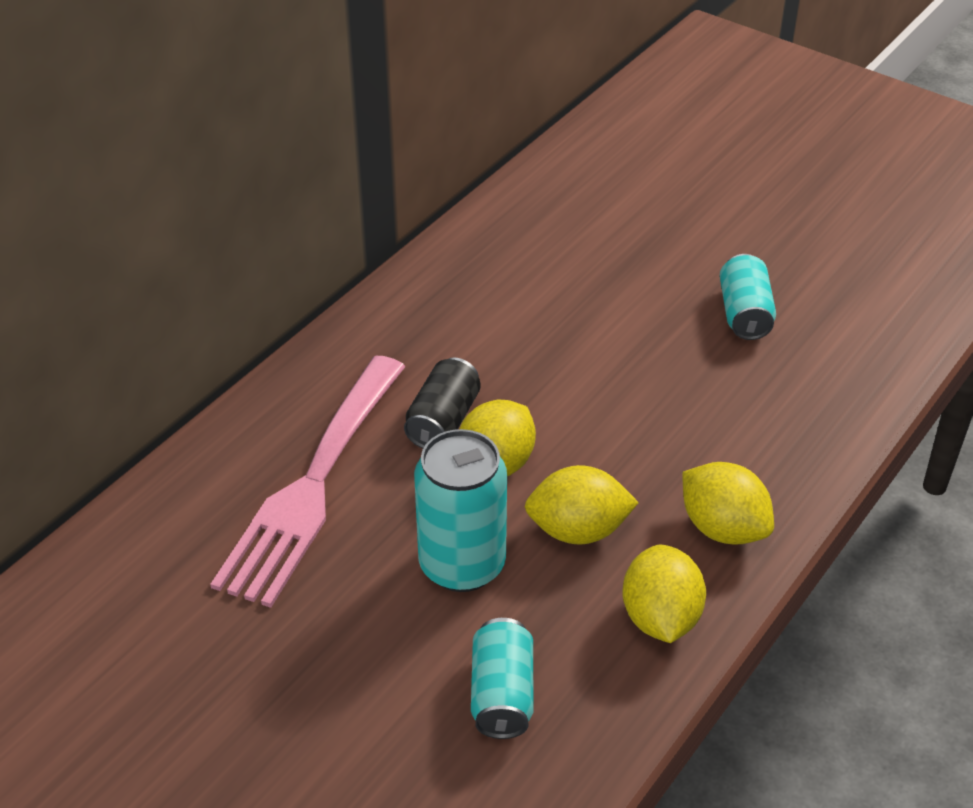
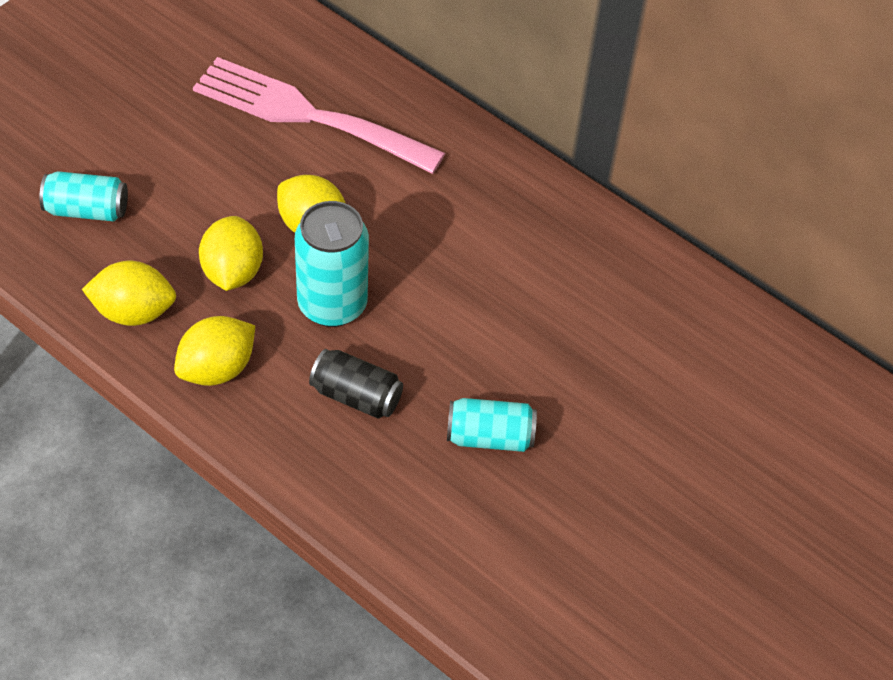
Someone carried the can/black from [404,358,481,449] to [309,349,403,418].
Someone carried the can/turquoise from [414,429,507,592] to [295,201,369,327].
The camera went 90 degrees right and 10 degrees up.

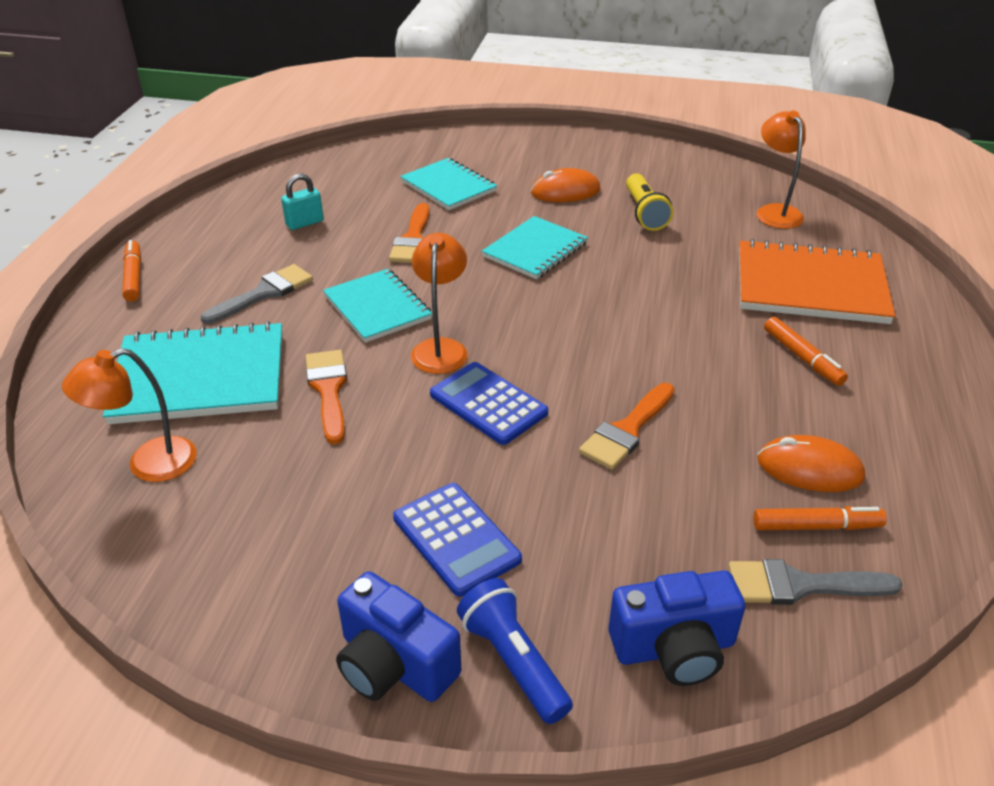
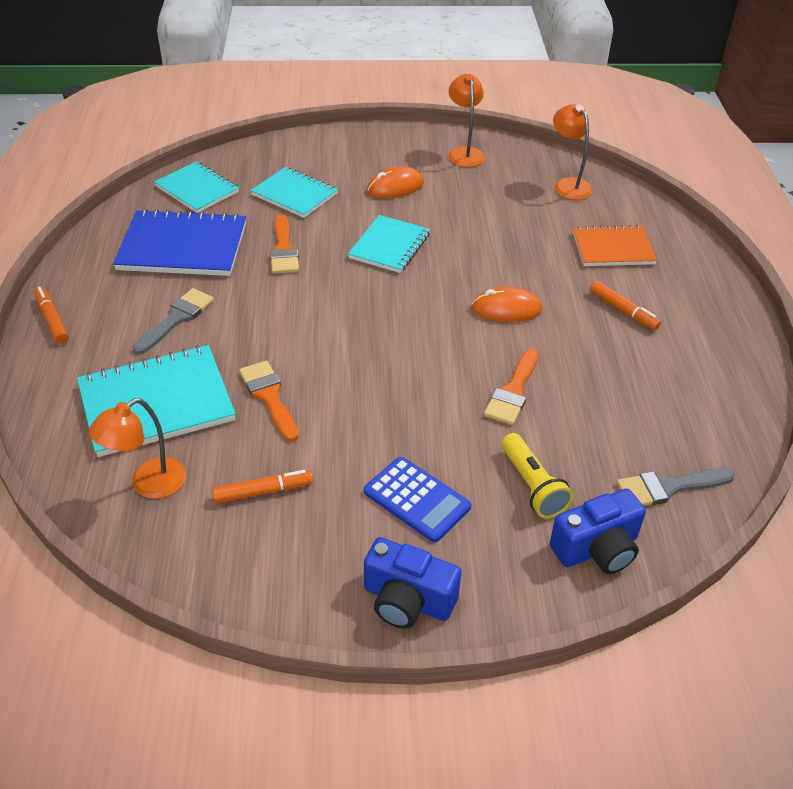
Someone took away the calculator/blue at [430,362,548,445].
Someone took away the flashlight/blue at [457,578,573,724].
Someone carried the notebook/turquoise from [323,269,432,343] to [154,161,239,213].
Someone carried the lamp/orange from [411,233,468,374] to [448,74,485,167].
Someone carried the flashlight/yellow from [626,173,673,231] to [502,433,573,518].
Someone carried the marker/orange from [753,506,887,530] to [212,470,313,504].
Someone carried the mouse/orange from [757,435,865,492] to [472,286,542,323].
Someone swapped the padlock/turquoise at [281,174,324,230] for the notebook/blue at [113,209,246,276].
Someone scaled the notebook/orange at [739,239,895,324] by 0.65.
The camera went 15 degrees left and 5 degrees up.

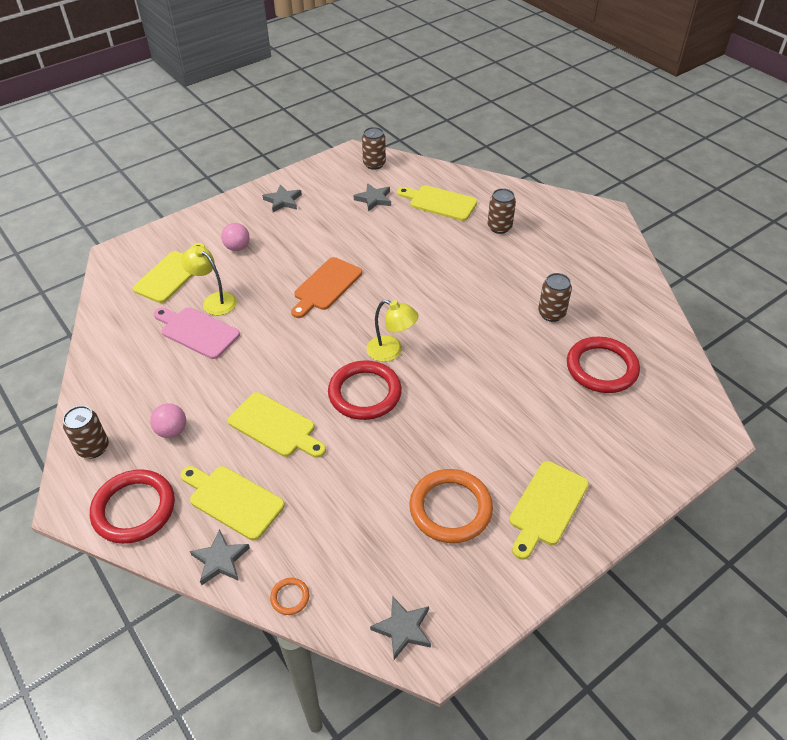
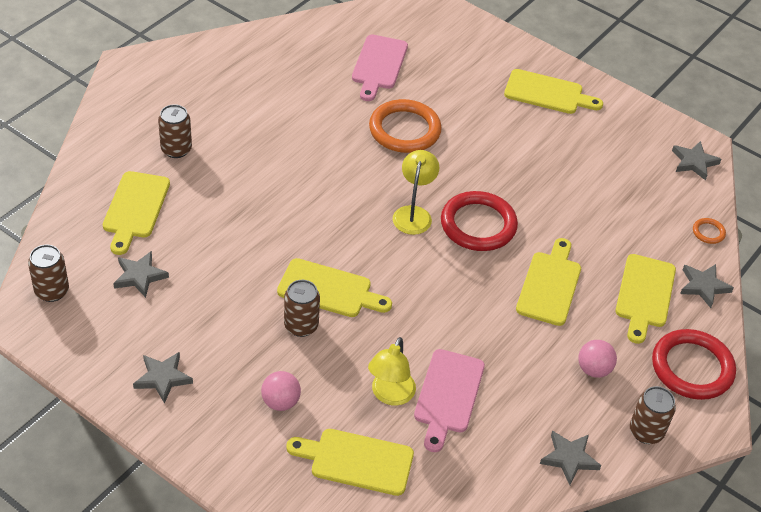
Someone put down the star/grey at [540,431,601,485].
Someone carried the ring/orange from [409,469,493,543] to [369,99,442,153].
Someone carried the can/brown from [538,273,572,322] to [284,280,320,337].
Someone swapped the ring/red at [567,337,640,393] for the cutting board/pink at [352,34,408,101].
Someone repainted the cutting board/orange at [291,257,362,318], which became the cutting board/yellow at [277,258,392,317].
The camera went 110 degrees left and 0 degrees up.

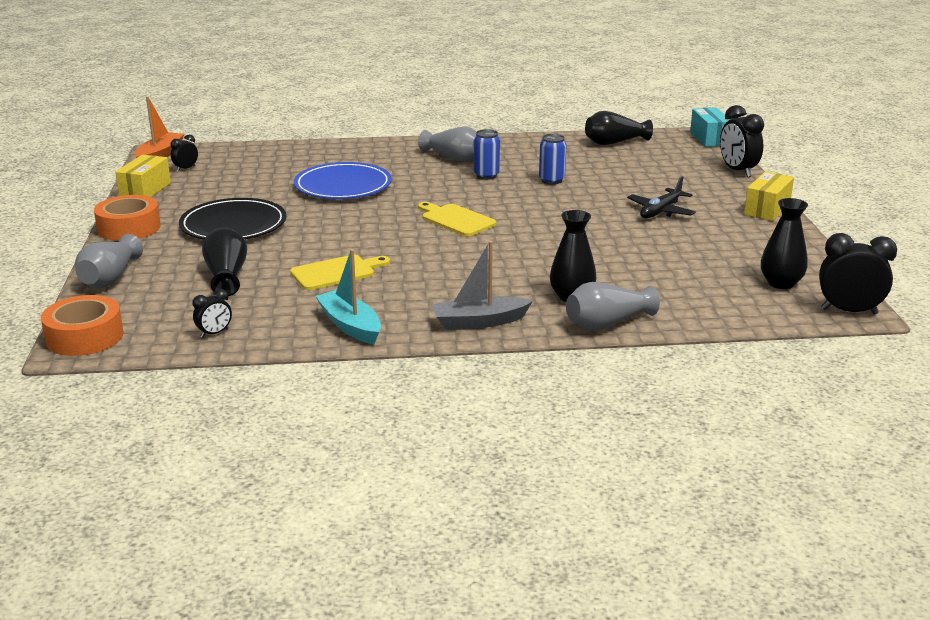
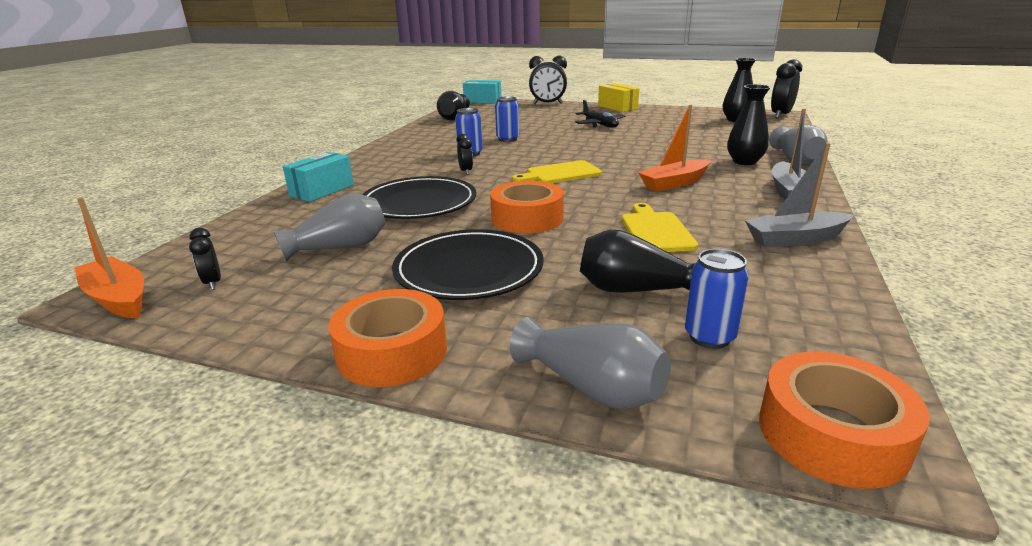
Someone took away the box/yellow at [115,155,171,197].
Someone put down the box/turquoise at [283,152,354,202].
Someone put down the tape/orange at [490,181,564,233].
Someone put down the boat/orange at [638,105,711,191].
Someone put down the can/blue at [685,249,749,349].
Someone carried the clock/black from [193,289,232,338] to [456,134,473,175].
Someone carried the vase/grey from [418,127,476,162] to [273,193,385,262].
Someone repainted the plate/blue at [294,162,392,199], which became the plate/black at [362,176,476,219].
Someone repainted the boat/turquoise at [315,249,381,344], which became the boat/grey at [745,143,854,247].
The camera went 65 degrees left and 0 degrees up.

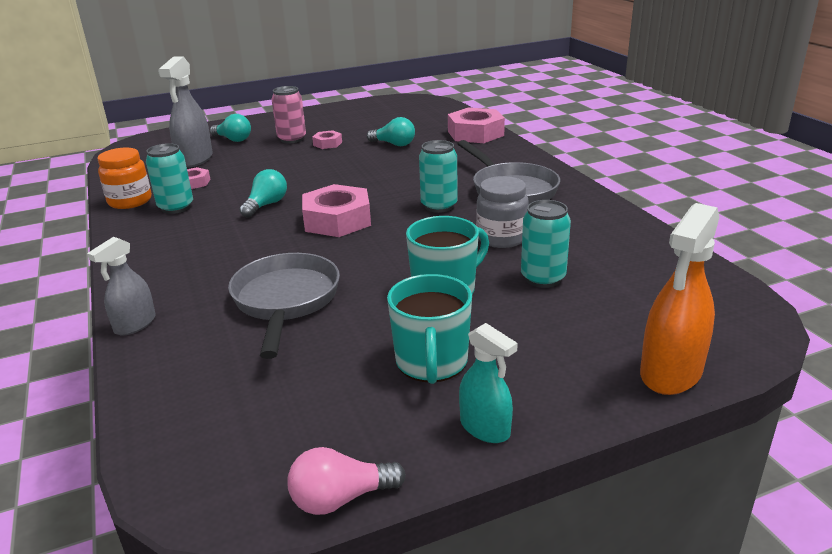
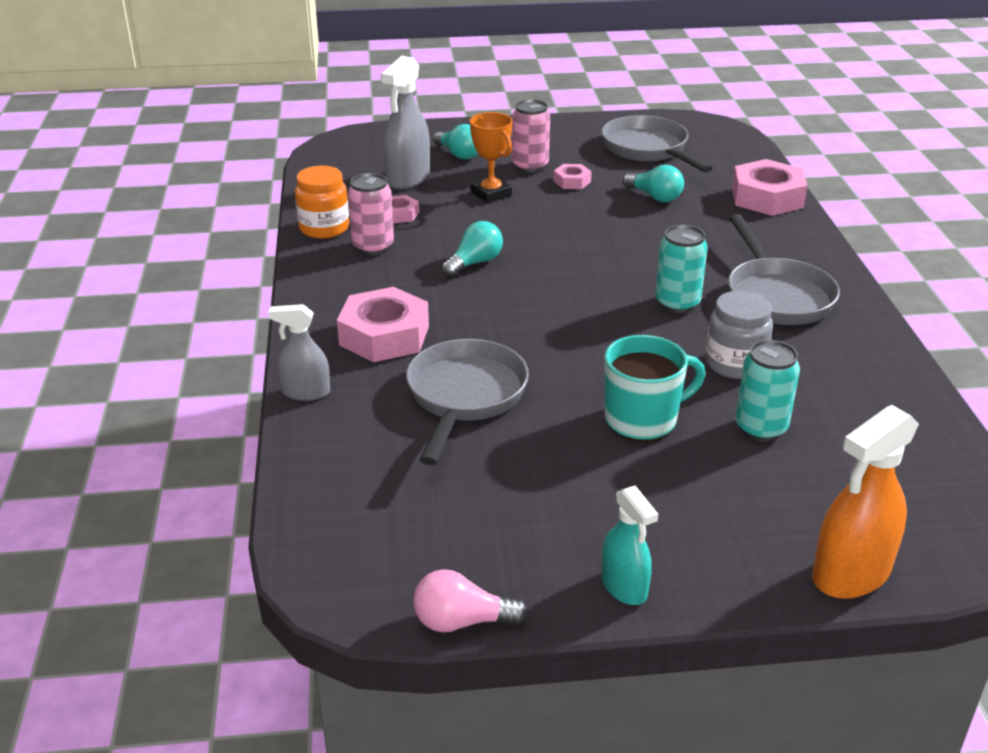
Someone took away the mug/turquoise at [387,274,472,384].
Someone put down the trophy/orange at [470,112,513,203].
Someone put down the pan/grey at [601,115,713,172].
Someone carried the nut/pink from [302,184,371,237] to [337,287,429,362].
Someone repainted the can/turquoise at [146,143,193,214], which became the can/pink at [348,173,394,255].
Someone rotated the spray bottle/grey at [87,237,156,335] by 45 degrees clockwise.
The camera went 15 degrees right and 5 degrees up.

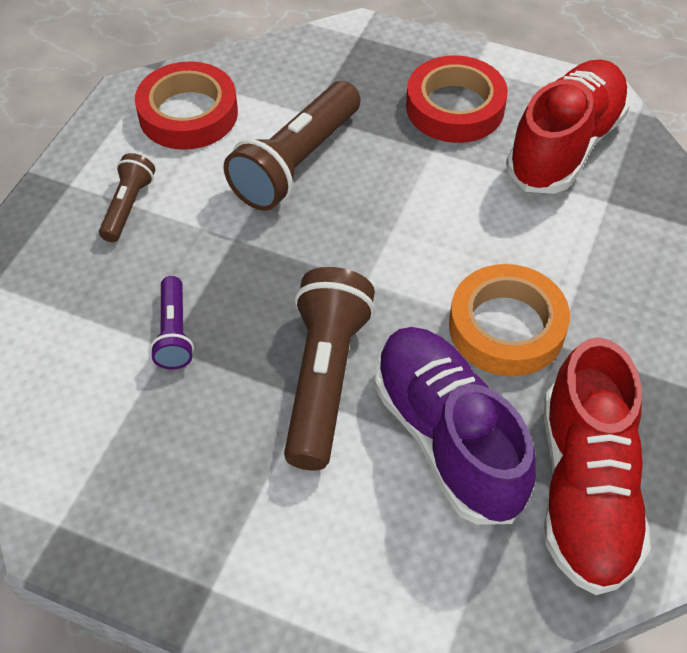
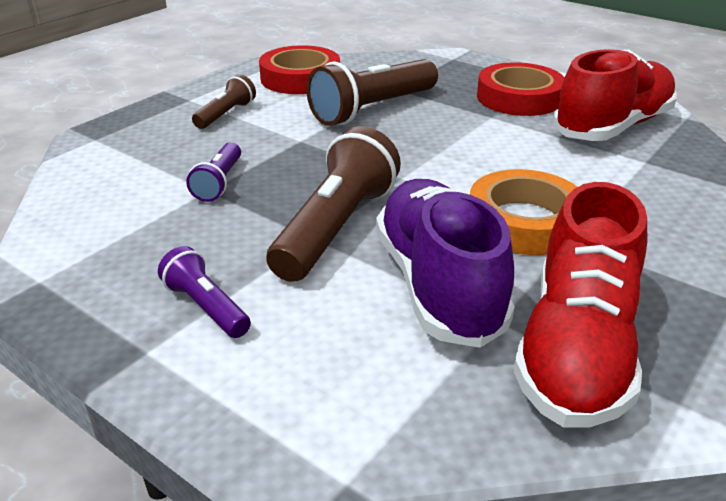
Someone put down the flashlight/purple at [158,246,251,338].
The camera went 15 degrees right and 20 degrees down.

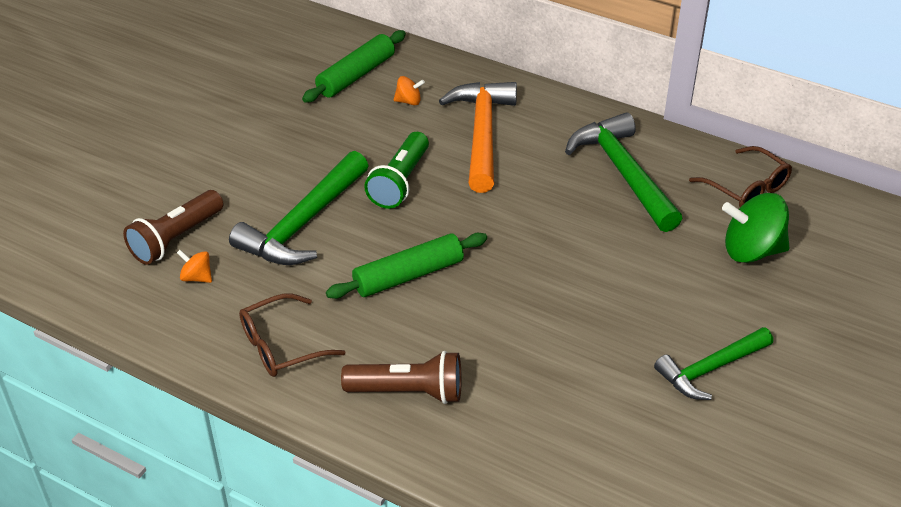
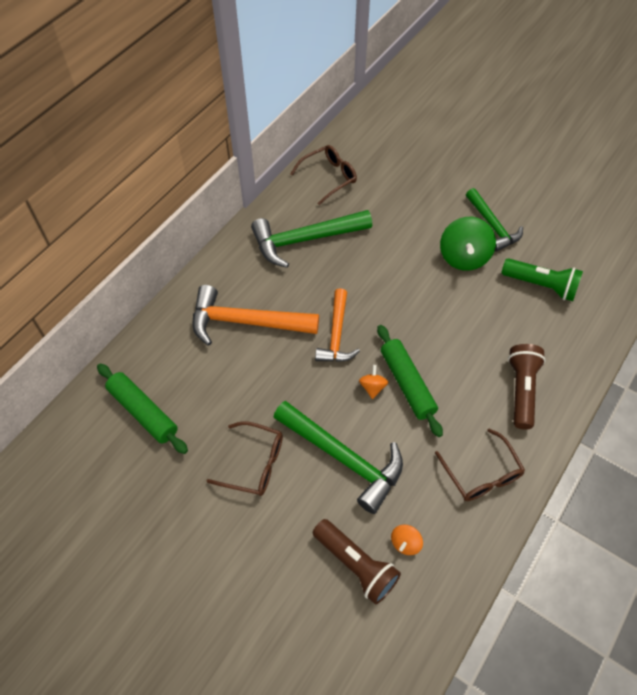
Someone put down the glasses/brown at [207,422,283,496].
Someone put down the hammer/orange at [315,288,360,362].
Someone carried the flashlight/green from [364,132,429,209] to [502,258,583,301].
Someone carried the spinning top/orange from [393,76,425,105] to [359,365,388,399].
Someone carried the spinning top/green from [722,193,789,263] to [440,217,496,271].
The camera went 85 degrees left and 15 degrees up.

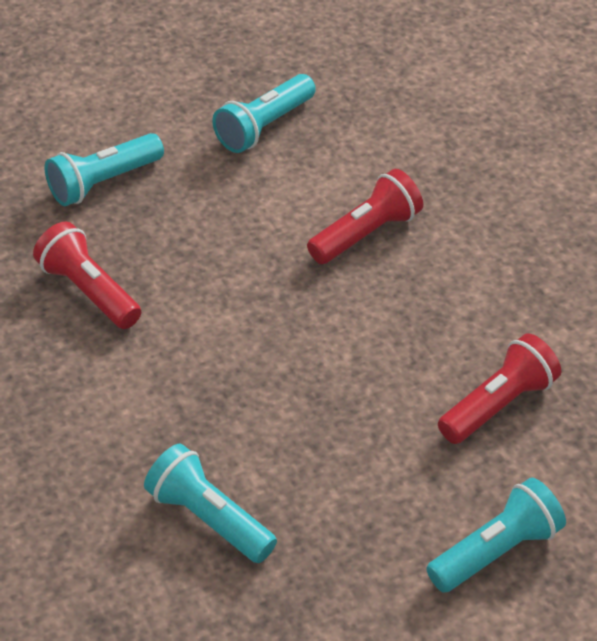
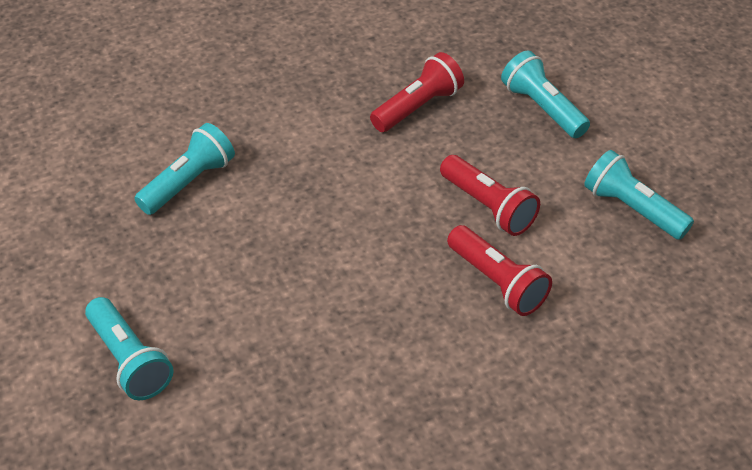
Someone carried the flashlight/red from [438,334,561,444] to [440,155,540,236].
The camera went 90 degrees right and 0 degrees up.

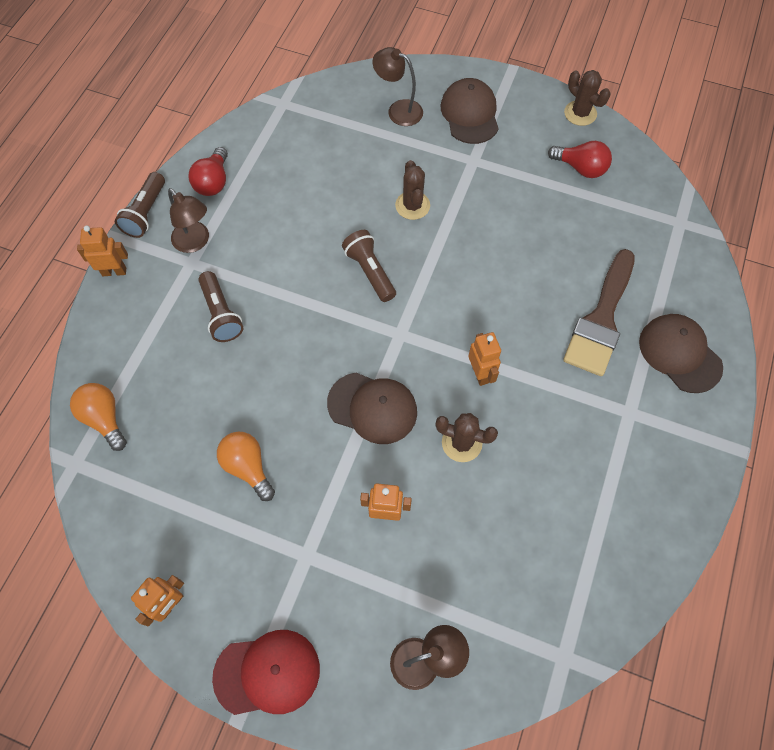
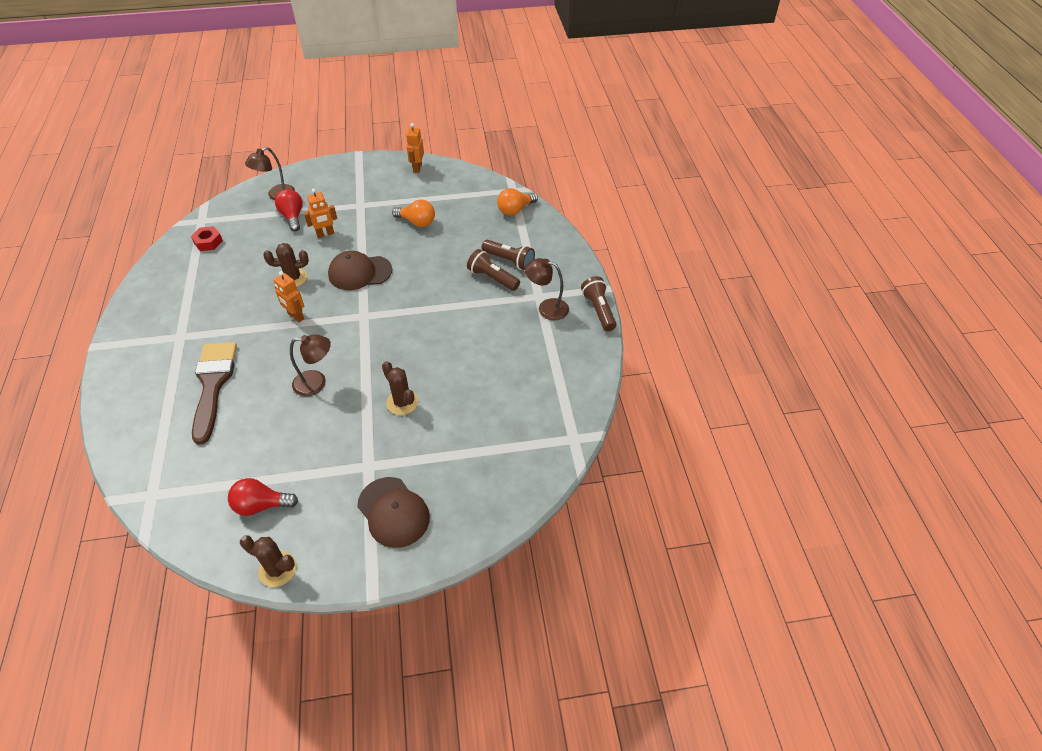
Someone took away the robot/orange at [77,225,128,276].
Someone took away the cap/red at [212,630,320,715].
Someone took away the cap/brown at [639,314,723,393].
Someone put down the nut/red at [191,226,223,251].
Someone carried the light bulb/red from [189,147,228,196] to [275,189,303,231].
Someone carried the flashlight/brown from [342,230,396,302] to [481,240,535,270].
Someone carried the lamp/brown from [372,47,423,126] to [290,334,331,396].
Someone rotated the light bulb/orange at [70,383,127,451] by 120 degrees clockwise.
The camera went 150 degrees right and 15 degrees down.

